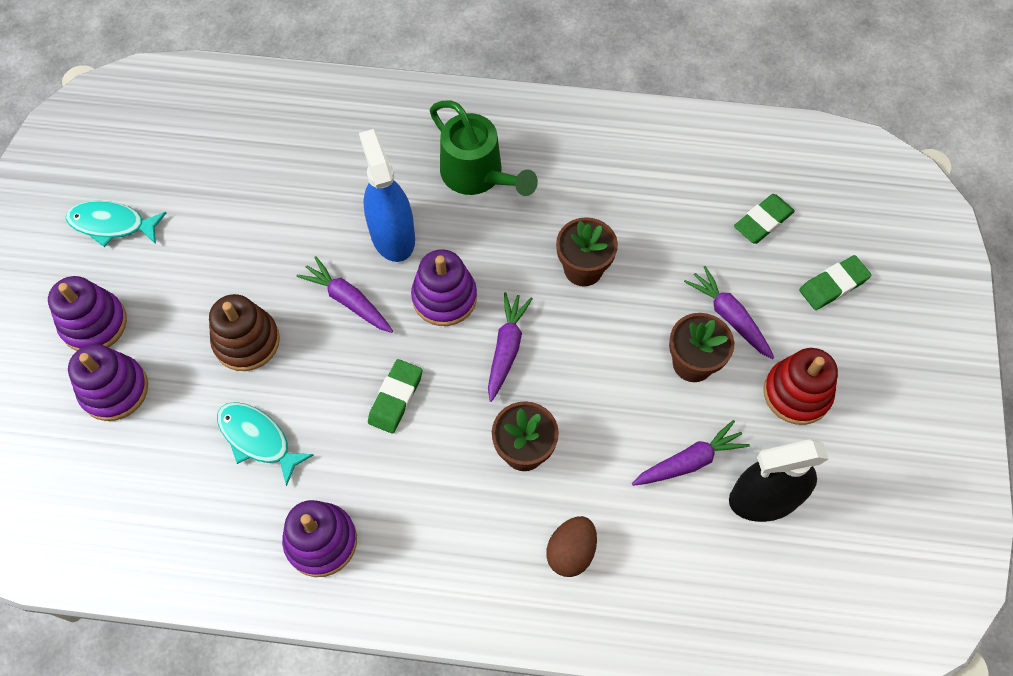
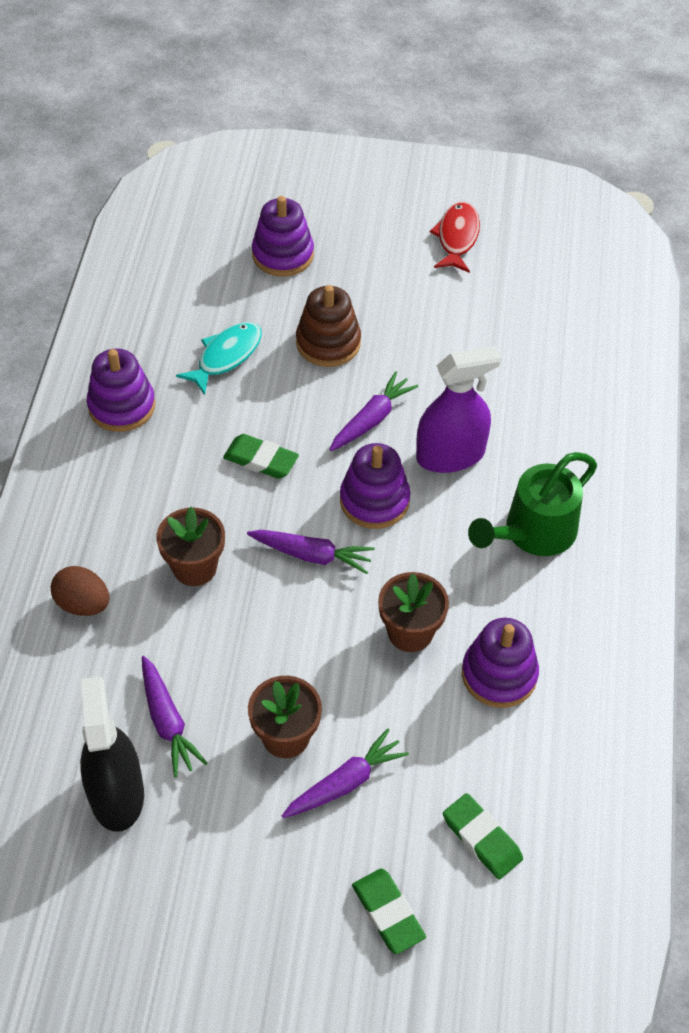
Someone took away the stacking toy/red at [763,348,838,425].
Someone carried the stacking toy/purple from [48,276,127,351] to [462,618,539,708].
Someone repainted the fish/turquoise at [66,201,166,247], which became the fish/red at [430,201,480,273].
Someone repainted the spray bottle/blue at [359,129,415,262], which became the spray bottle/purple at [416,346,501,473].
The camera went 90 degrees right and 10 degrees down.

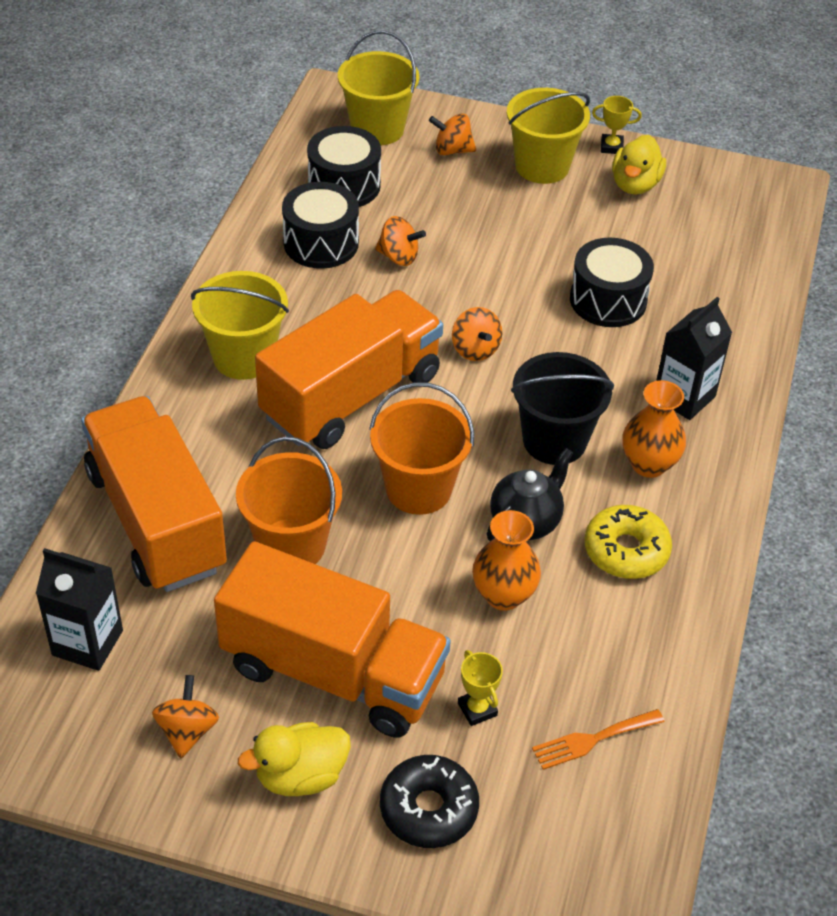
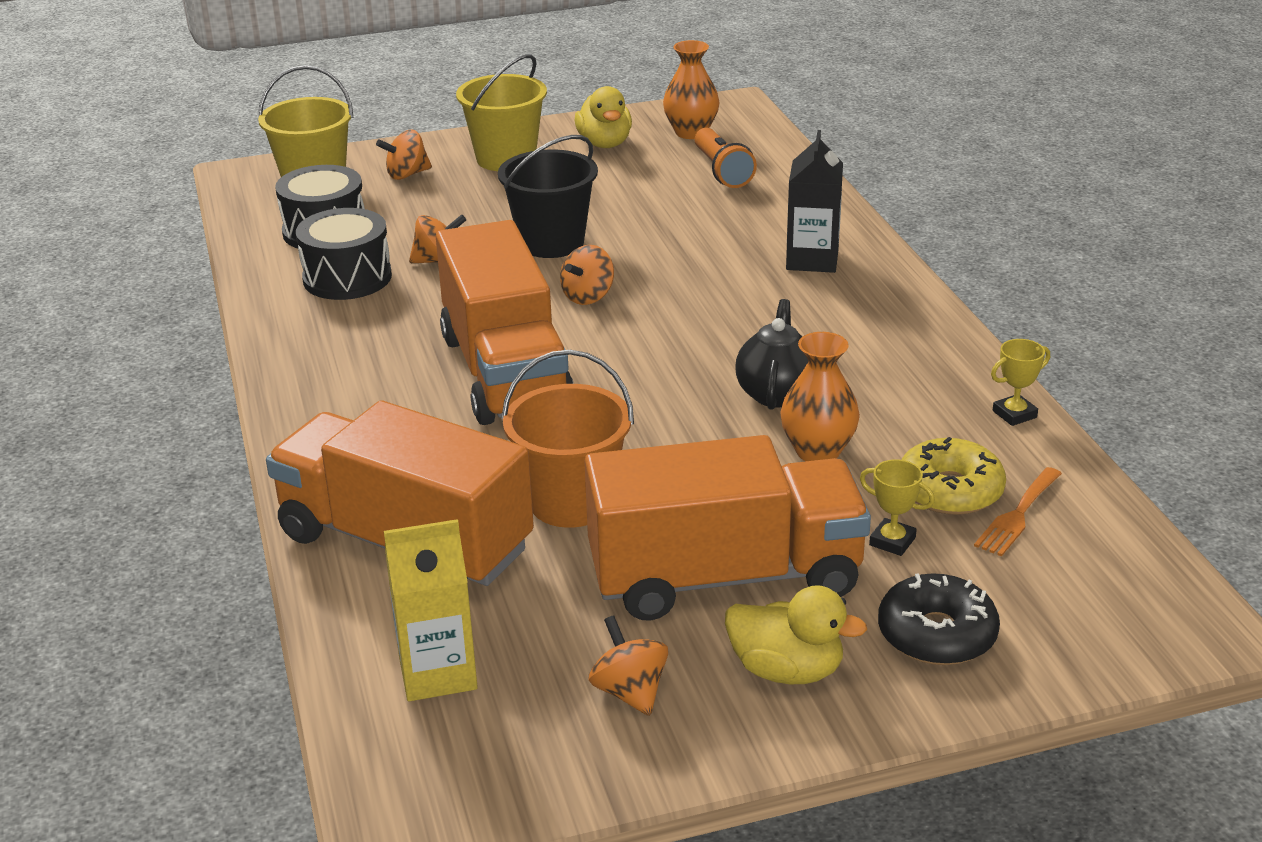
Someone took away the bucket/yellow at [191,271,289,380].
Someone took away the bucket/orange at [369,382,474,515].
Someone took away the drum/black at [570,238,654,327].
Someone put down the flashlight/orange at [695,128,757,188].
Someone carried the bucket/black from [511,352,614,465] to [498,135,598,258].
Someone carried the donut/yellow from [584,505,672,579] to [901,437,1006,515].
Someone carried the trophy/yellow from [592,96,642,154] to [991,339,1050,426].
Someone carried the vase/orange from [622,380,686,478] to [663,40,719,139].
Someone repainted the carton/black at [36,548,123,671], which became the carton/yellow at [384,519,478,701].
Someone rotated the duck/yellow at [238,722,351,796] by 105 degrees counterclockwise.
Someone rotated the truck/orange at [255,290,443,449] by 150 degrees clockwise.
Someone rotated the spinning top/orange at [452,307,502,361] by 90 degrees clockwise.
The camera went 30 degrees left and 15 degrees down.

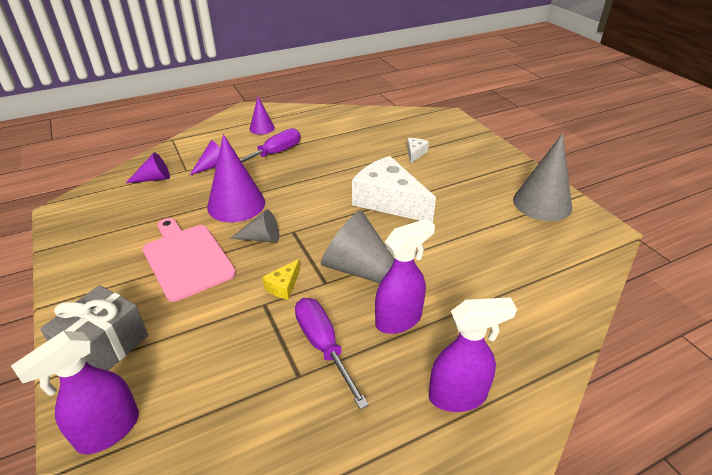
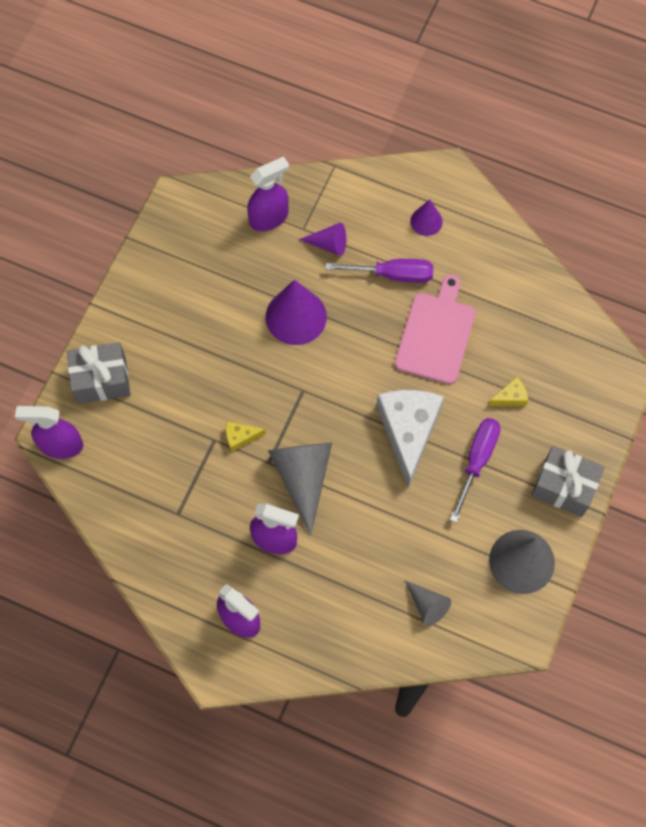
Someone put down the gift/grey at [531,446,605,517].
Someone carried the cutting board/pink from [143,218,236,302] to [394,274,475,384].
Someone carried the cone/grey from [230,209,279,242] to [405,581,451,626].
Someone carried the screwdriver/purple from [295,298,369,409] to [450,418,501,523].
Someone swapped the cone/purple at [126,152,170,183] for the spray bottle/purple at [247,156,289,231].
Someone repainted the cheese/white at [407,138,429,164], which became the cheese/yellow at [488,377,528,406].
The camera went 50 degrees right and 30 degrees up.

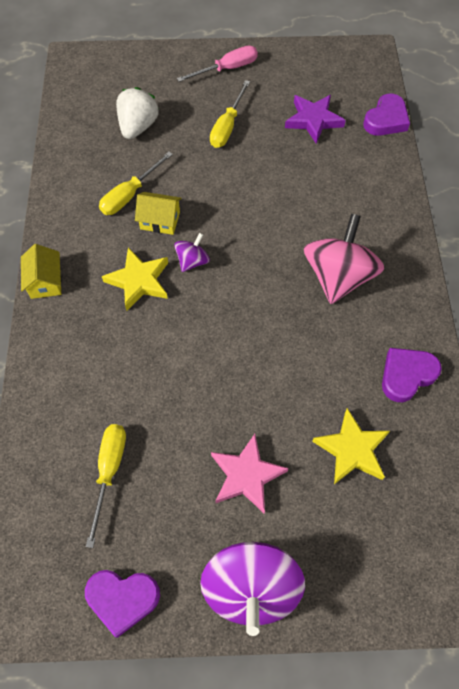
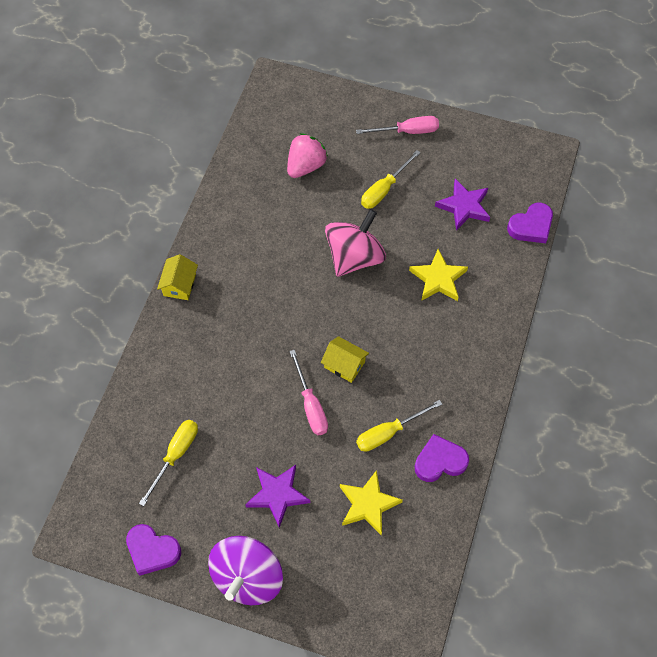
Someone took away the spinning top/purple at [174,233,210,272].
Someone put down the screwdriver/pink at [289,350,328,435].
Someone carried the screwdriver/yellow from [99,151,173,215] to [356,400,442,452].
Someone carried the star/yellow from [102,248,168,311] to [409,249,468,301].
Someone carried the house/yellow from [135,192,182,235] to [321,336,369,383].
Someone carried the spinning top/pink from [304,214,385,304] to [325,209,386,277].
Someone repainted the strawberry/white at [116,87,159,139], which became the strawberry/pink at [287,133,328,178].
Someone repainted the star/pink at [211,434,289,513], which became the star/purple at [245,465,310,528].
The camera went 20 degrees right and 0 degrees up.

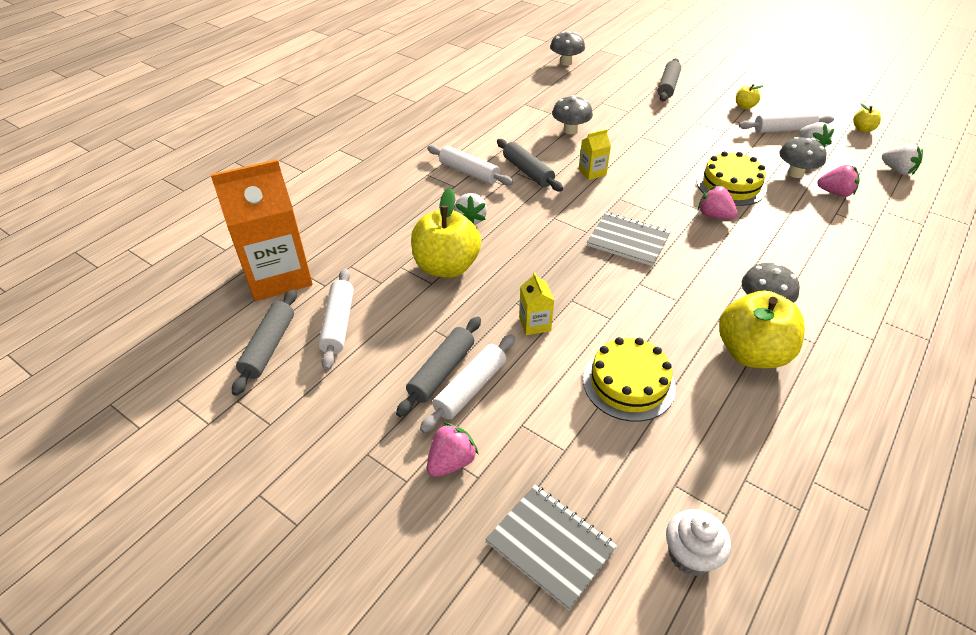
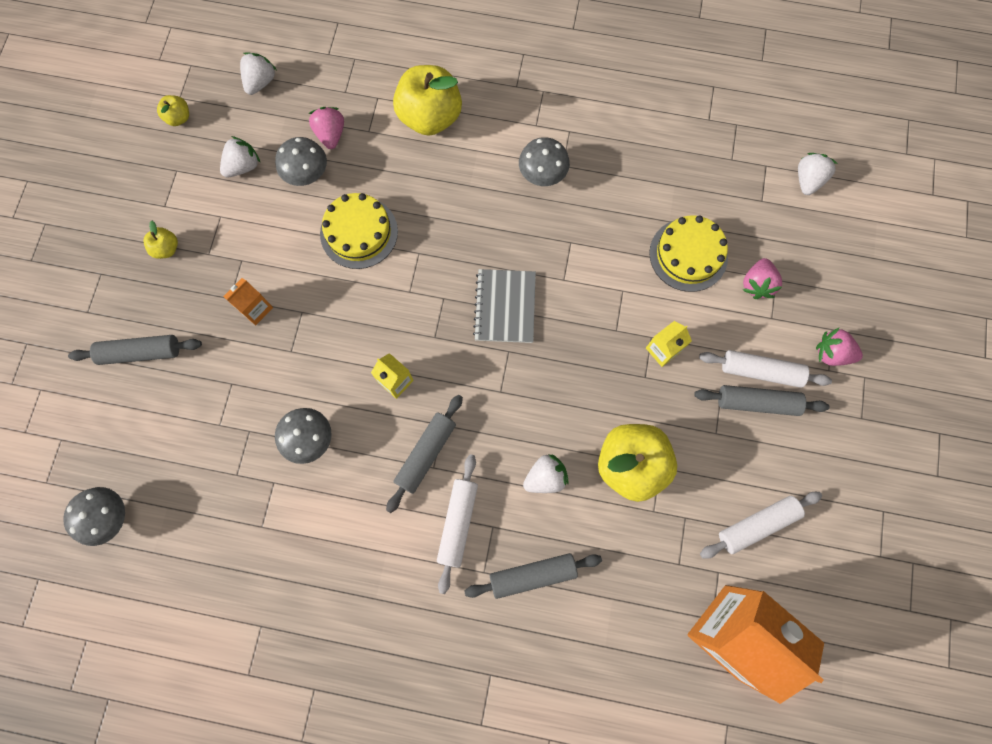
Someone took away the notebook/grey at [485,485,617,610].
Someone took away the rolling pin/white at [739,112,834,133].
Someone put down the carton/orange at [223,278,273,325].
Someone carried the rolling pin/grey from [232,289,297,396] to [464,553,602,599].
Someone carried the strawberry/pink from [698,185,738,219] to [743,258,782,299].
Someone carried the apple/yellow from [719,291,805,368] to [393,65,462,136].
Someone swapped the cupcake/white at [666,509,731,576] for the strawberry/white at [798,153,838,195].
The camera went 115 degrees left and 30 degrees up.

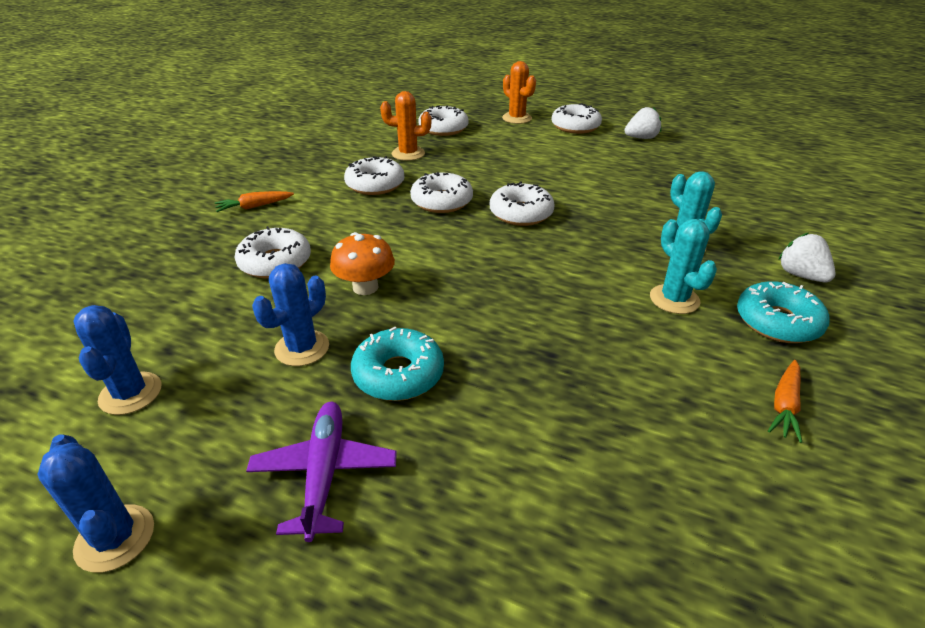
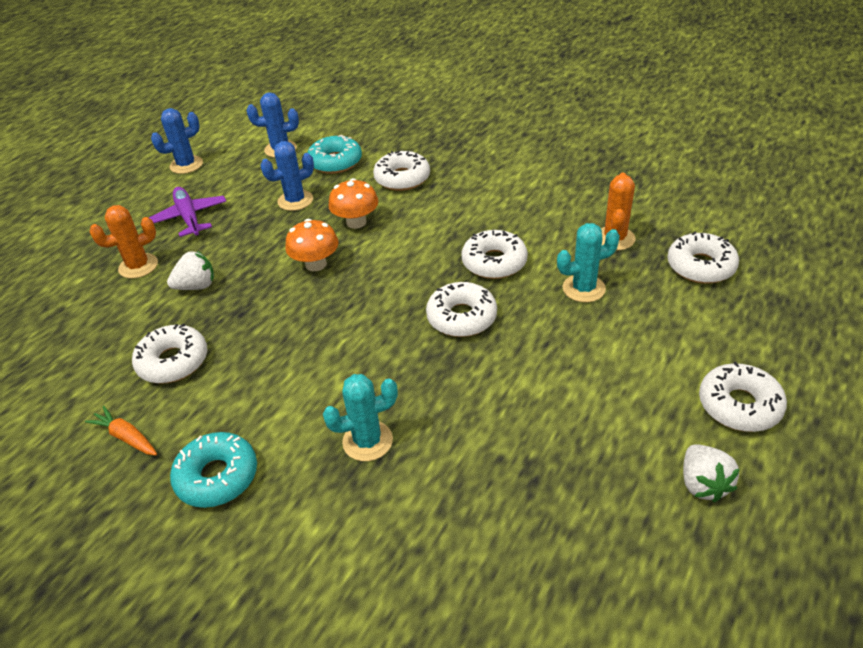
Someone took away the carrot/orange at [215,191,294,212].
Someone put down the mushroom/orange at [285,219,339,271].
Someone carried the donut/white from [344,156,404,195] to [132,324,207,384].
Someone carried the donut/turquoise from [351,327,444,401] to [308,135,362,174].
Someone carried the cactus/orange from [502,61,536,124] to [90,205,158,279].
Someone carried the cactus/turquoise from [650,219,717,314] to [557,223,620,302].
Someone carried the strawberry/white from [779,233,836,282] to [167,251,214,290].
Someone rotated the plane/purple at [246,402,397,542] by 120 degrees counterclockwise.
Someone rotated the cactus/blue at [252,263,329,366] by 75 degrees counterclockwise.
The camera went 100 degrees right and 5 degrees up.

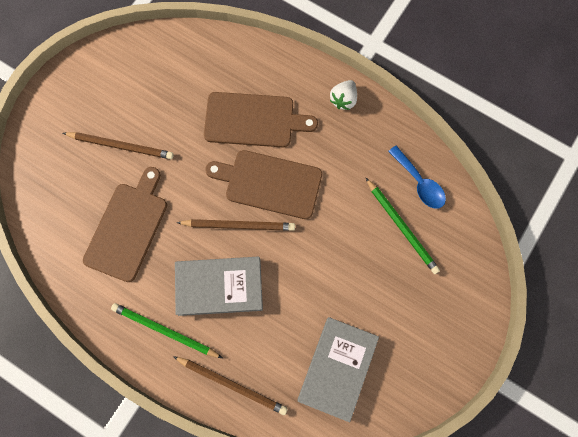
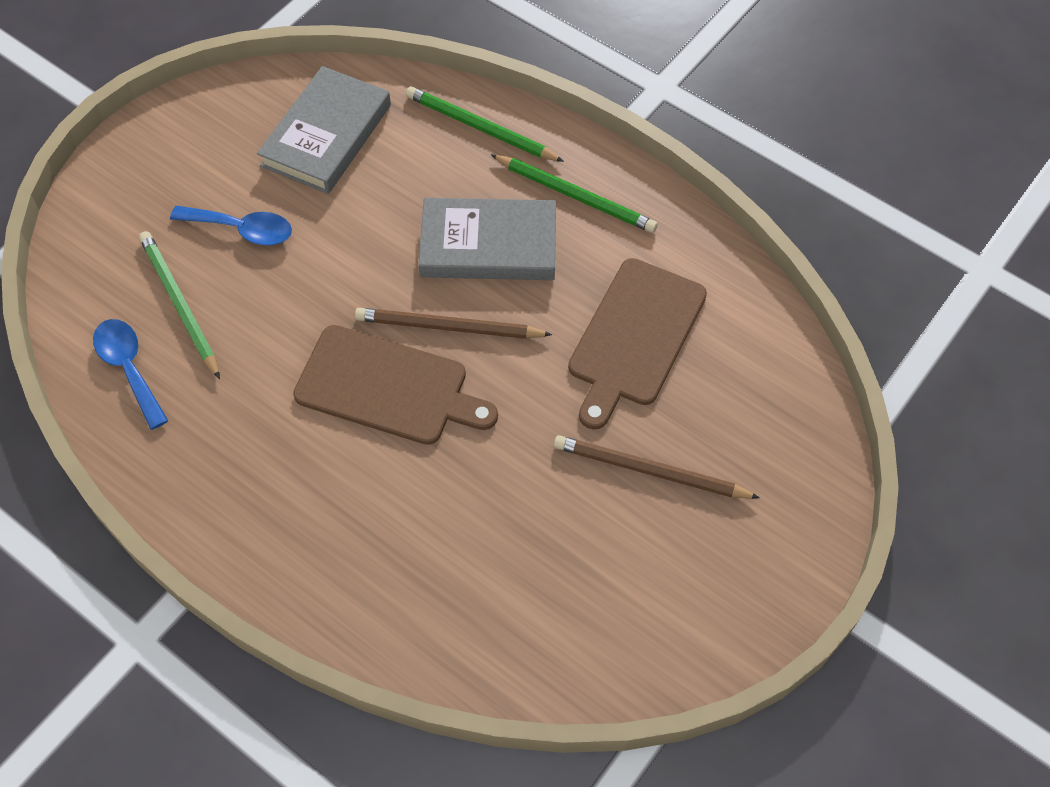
Someone took away the cutting board/brown at [204,92,318,147].
Someone took away the strawberry/white at [330,80,357,110].
Someone put down the spoon/blue at [170,206,292,246].
Someone repainted the pencil/brown at [173,356,288,415], which became the pencil/green at [406,87,564,162].
The camera went 175 degrees left and 15 degrees down.

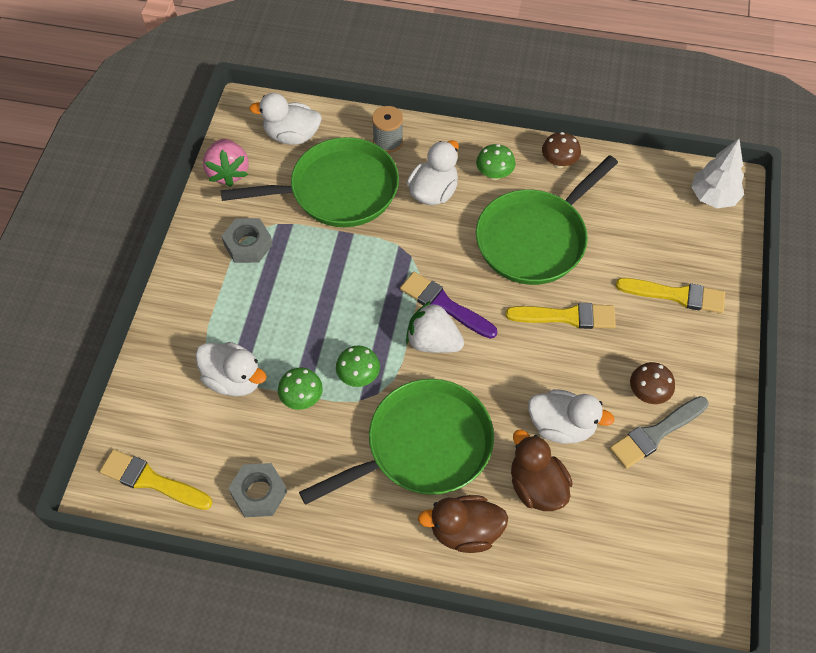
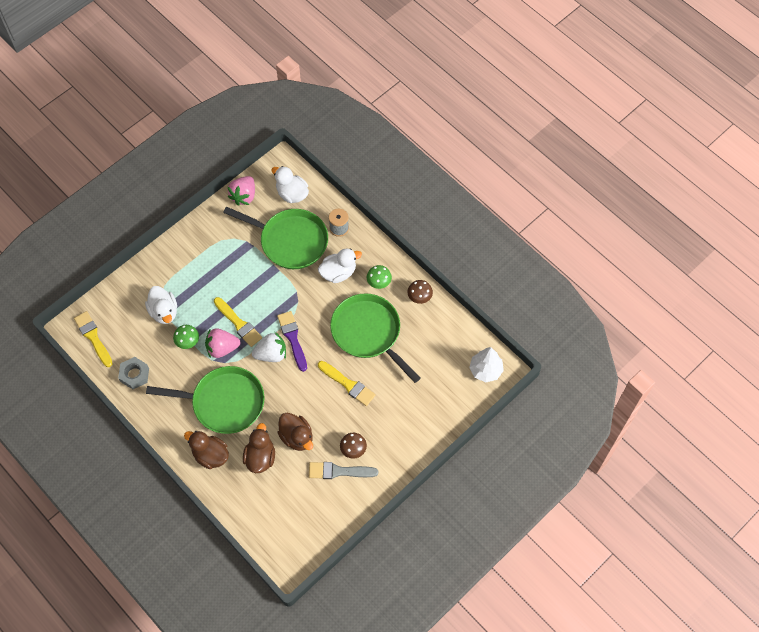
Someone took away the nut/grey at [222,218,273,263].
Someone carried the brush/yellow from [616,278,725,313] to [214,297,262,347].
Someone swapped the mushroom/green at [336,345,380,387] for the strawberry/pink at [205,328,241,358].
Someone repainted the duck/white at [528,389,615,444], which became the duck/brown at [277,413,313,451].
Someone rotated the strawberry/white at [406,301,464,353] by 105 degrees clockwise.
Someone rotated the pan/green at [476,155,618,285] by 60 degrees clockwise.
The camera went 35 degrees right and 5 degrees up.

